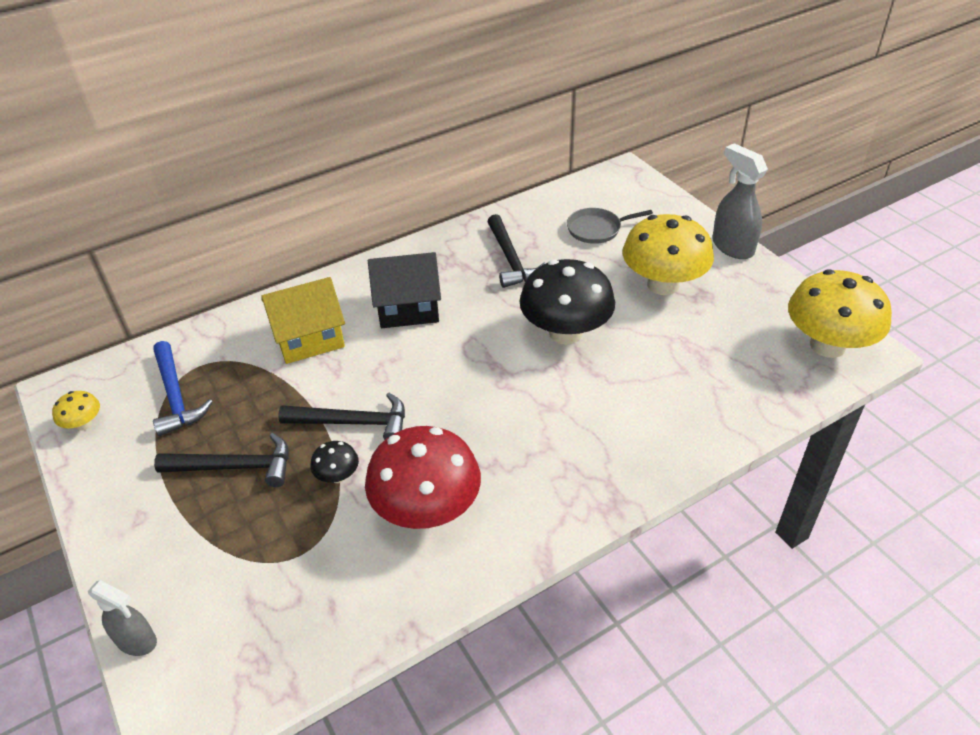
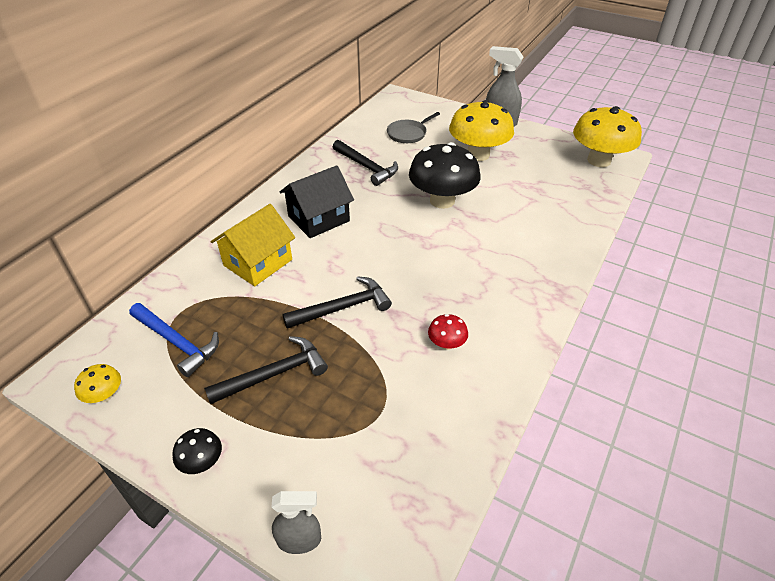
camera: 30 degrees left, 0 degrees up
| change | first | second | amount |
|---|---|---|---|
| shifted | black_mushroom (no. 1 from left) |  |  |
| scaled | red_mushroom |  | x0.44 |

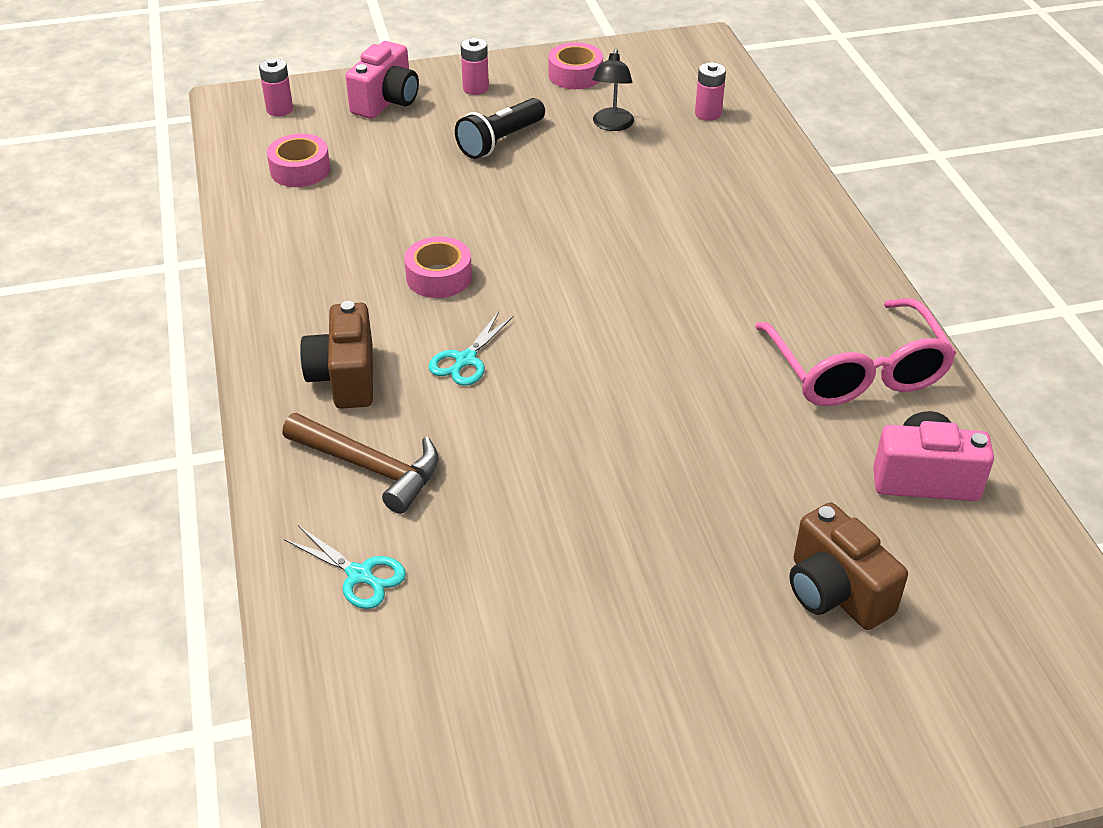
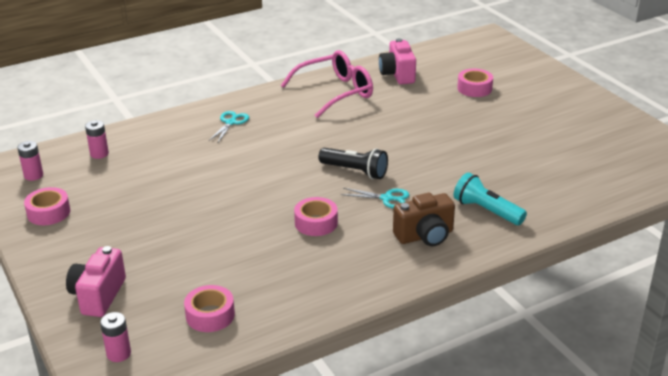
camera: 105 degrees left, 10 degrees down
| change | first | second | amount |
|---|---|---|---|
| shifted | pink_battery (no. 2 from left in the first image) | pink_battery (no. 1 from left) |  |
| rotated | pink_camera (no. 1 from left) |  | 90 degrees counterclockwise |
| shifted | turquoise_scissors (no. 1 from left) |  |  |
| shifted | black_flashlight |  |  |
| swapped | brown_hammer | turquoise_flashlight |  |
| swapped | brown_camera (no. 2 from left) | pink_tape (no. 4 from left) |  |
| gone | black_lamp |  |  |

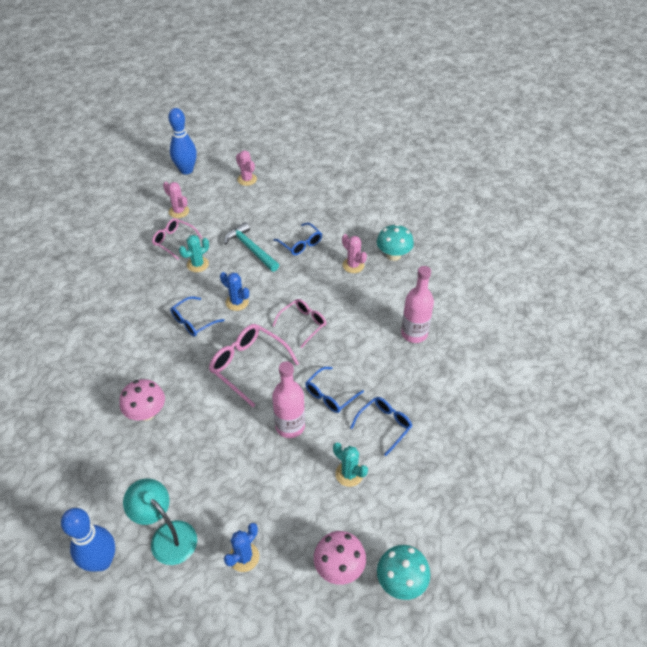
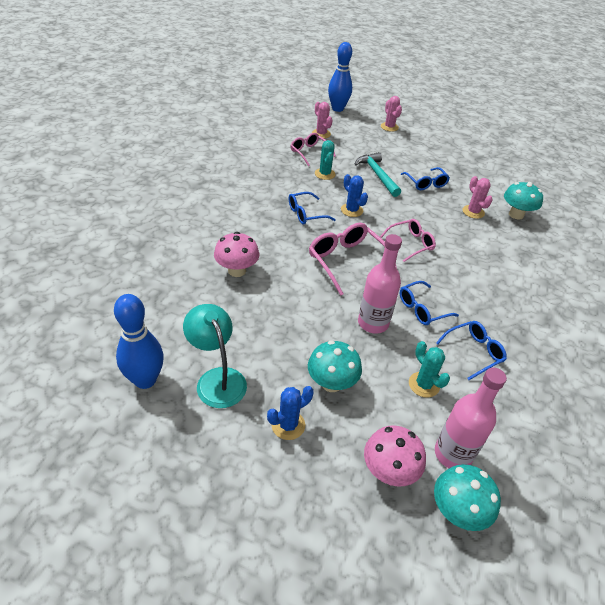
camera: 15 degrees right, 5 degrees down
| change | first | second | amount |
|---|---|---|---|
| new |  | turquoise_mushroom (no. 1 from left) |  |
| rotated | turquoise_cactus (no. 1 from left) |  | 75 degrees counterclockwise |
| shifted | pink_bottle (no. 2 from left) |  |  |

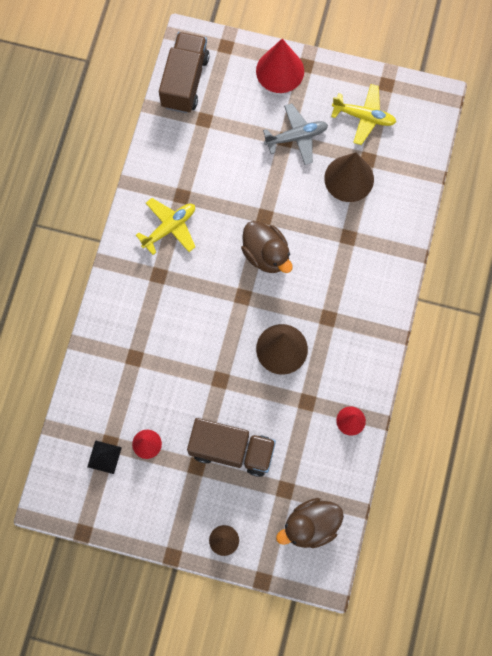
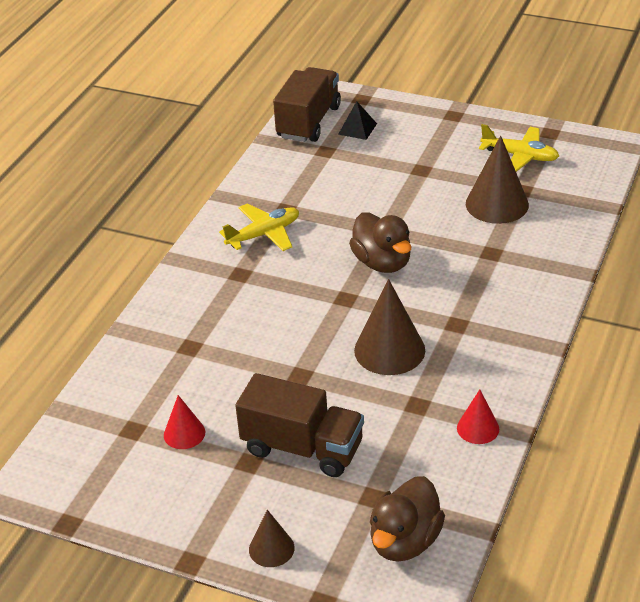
camera: 10 degrees right, 35 degrees down
| change | first | second | amount |
|---|---|---|---|
| shifted | black_pyramid |  |  |
| rotated | brown_duck (no. 2 from left) |  | 45 degrees counterclockwise |
| gone | red_cone (no. 2 from left) |  |  |
| gone | grey_plane |  |  |

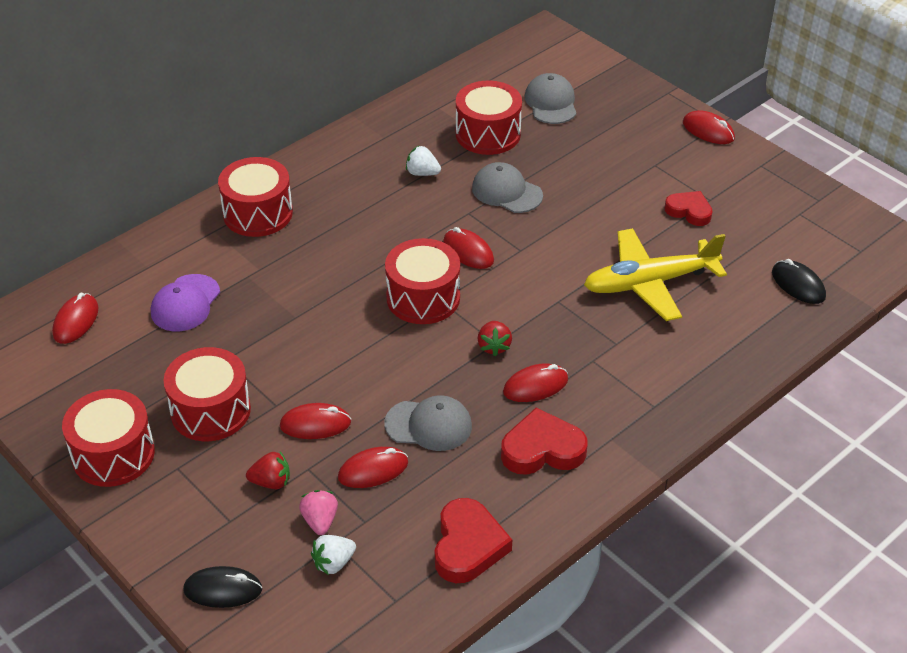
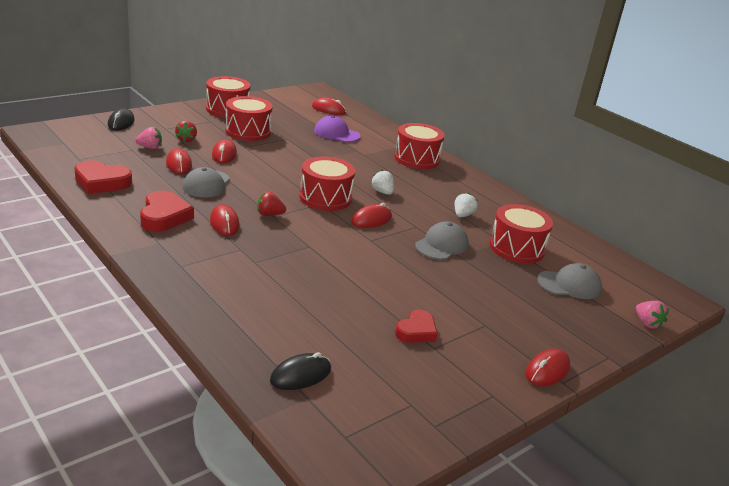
camera: 90 degrees right, 15 degrees down
| change | first | second | amount |
|---|---|---|---|
| shifted | white_strawberry (no. 1 from left) |  |  |
| new |  | pink_strawberry (no. 2 from left) |  |
| gone | yellow_plane |  |  |

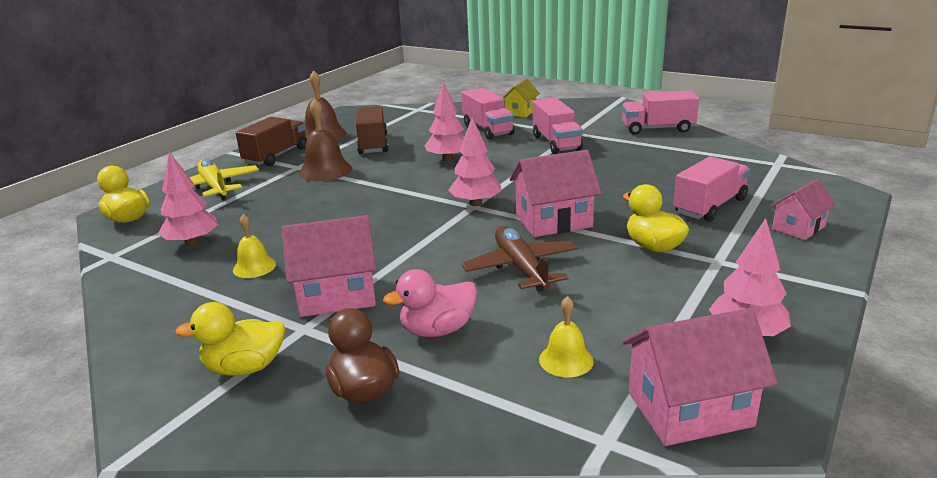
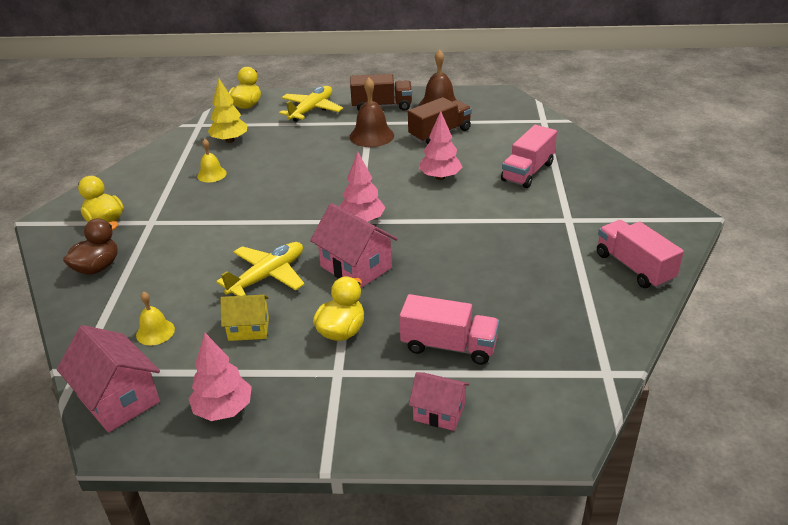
camera: 60 degrees right, 10 degrees up
| change | first | second | amount |
|---|---|---|---|
| repainted | pink_tree (no. 1 from left) | yellow_tree |  |
| repainted | brown_plane | yellow_plane (no. 1 from left) |  |
| shifted | yellow_house |  |  |
| gone | pink_house (no. 1 from left) |  |  |
| gone | pink_duck |  |  |
| gone | pink_truck (no. 2 from left) |  |  |

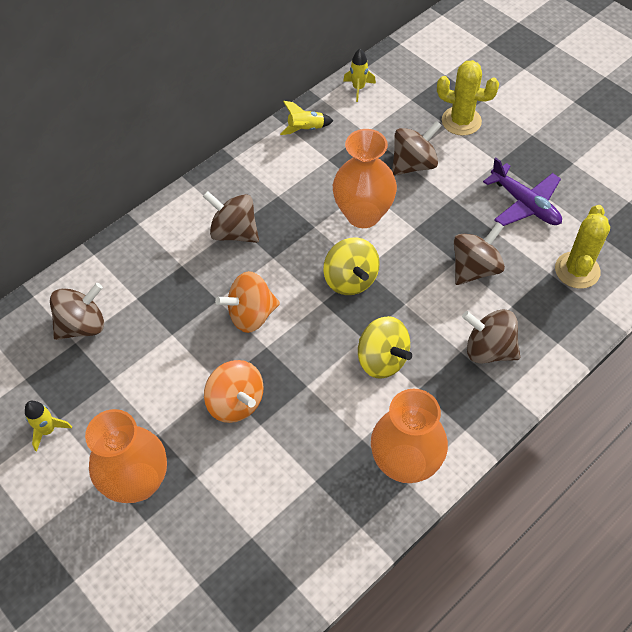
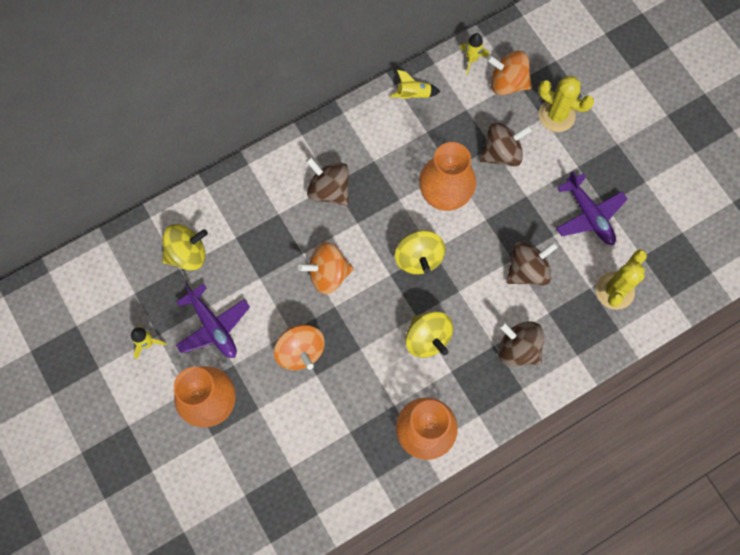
camera: 10 degrees right, 15 degrees up
| change | first | second | amount |
|---|---|---|---|
| repainted | brown_spinning_top (no. 1 from left) | yellow_spinning_top (no. 1 from left) |  |
| new |  | purple_plane (no. 1 from left) |  |
| new |  | orange_spinning_top (no. 3 from left) |  |

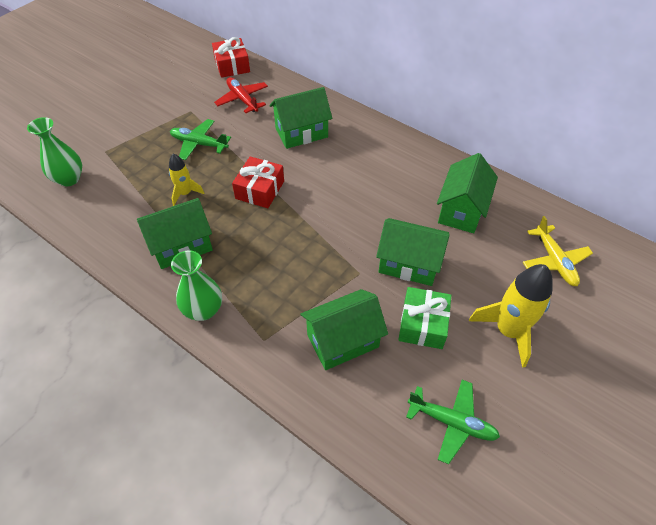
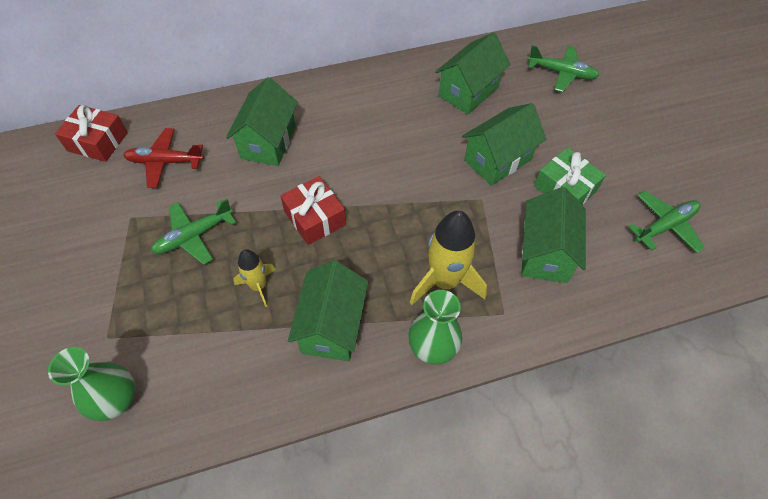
camera: 55 degrees left, 5 degrees up
| change | first | second | amount |
|---|---|---|---|
| shifted | yellow_rocket (no. 2 from left) |  |  |
| rotated | green_house (no. 5 from left in the first image) | green_house (no. 3 from left) | 75 degrees clockwise |
| repainted | yellow_plane | green_plane (no. 2 from left) |  |

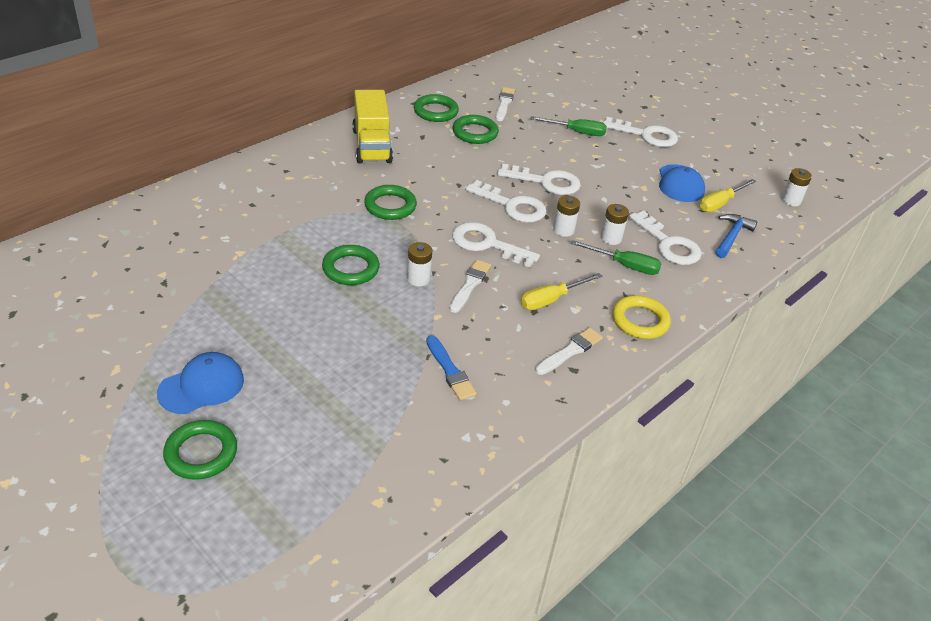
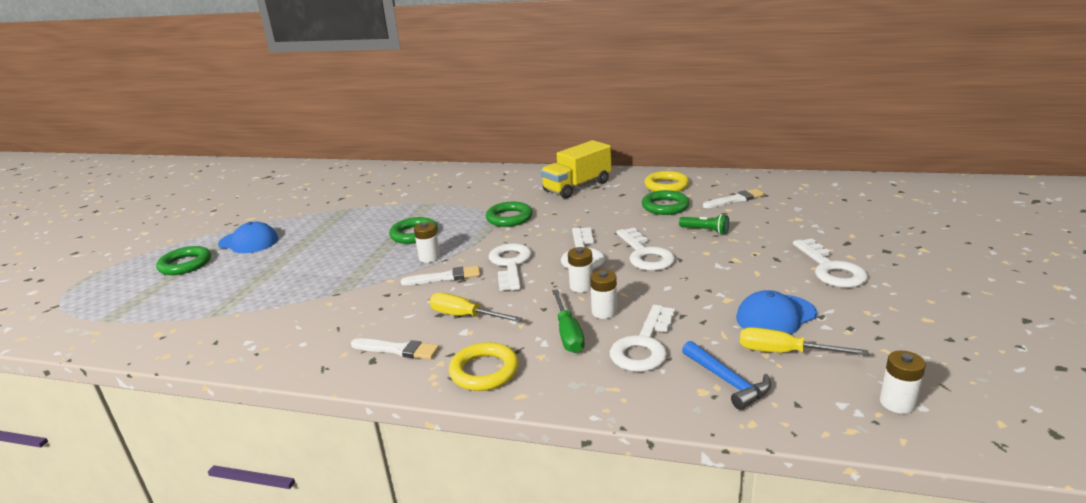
camera: 65 degrees right, 15 degrees down
| change | first | second | amount |
|---|---|---|---|
| repainted | green_ring (no. 4 from left) | yellow_ring (no. 2 from left) |  |
| new |  | green_flashlight |  |
| rotated | blue_hammer |  | 60 degrees clockwise |
| gone | blue_brush |  |  |
| gone | green_screwdriver (no. 1 from left) |  |  |

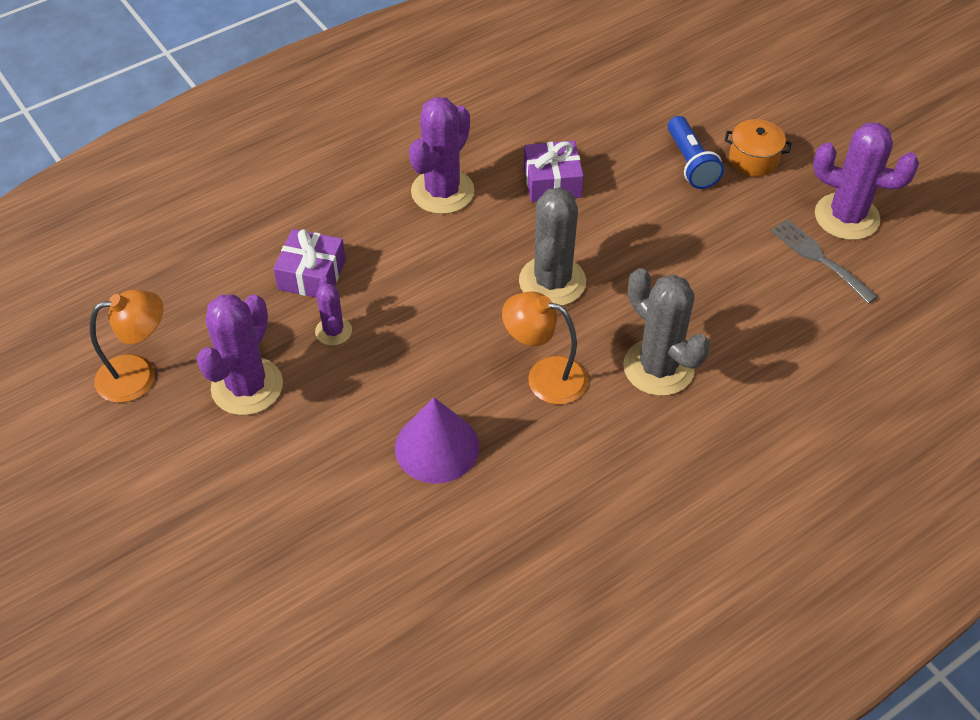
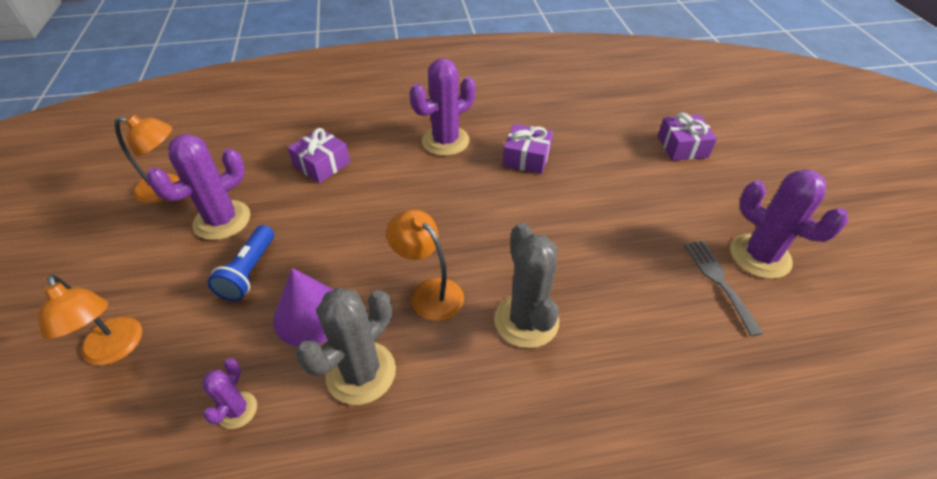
camera: 25 degrees right, 5 degrees down
| change | first | second | amount |
|---|---|---|---|
| new |  | orange_lamp (no. 1 from left) |  |
| shifted | purple_cactus (no. 2 from left) |  |  |
| shifted | blue_flashlight |  |  |
| shifted | grey_cactus (no. 1 from left) |  |  |
| new |  | purple_gift (no. 3 from left) |  |
| gone | orange_pot |  |  |

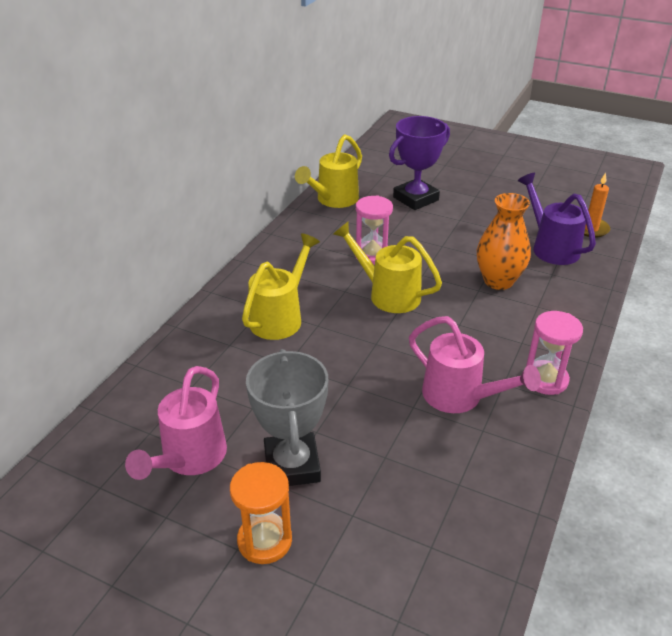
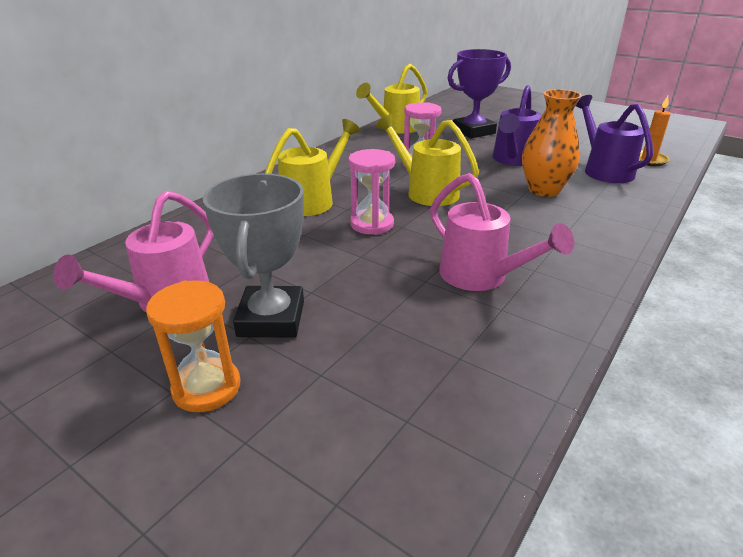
camera: 10 degrees right, 5 degrees down
| change | first | second | amount |
|---|---|---|---|
| shifted | pink_hourglass (no. 2 from left in the first image) | pink_hourglass (no. 1 from left) |  |
| new |  | purple_watering_can (no. 1 from left) |  |

